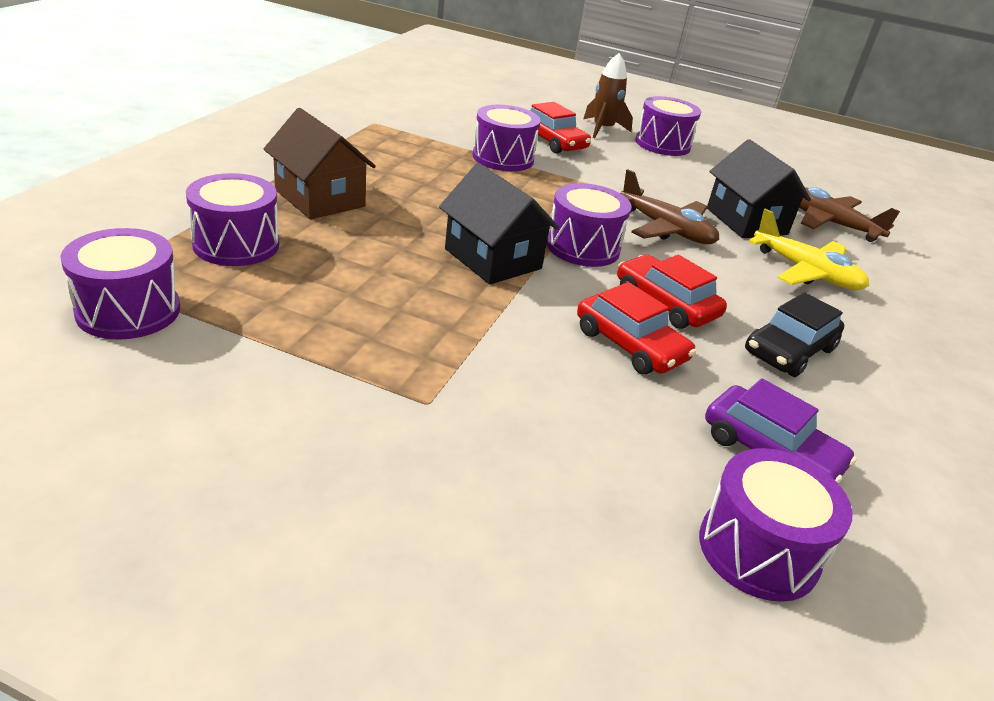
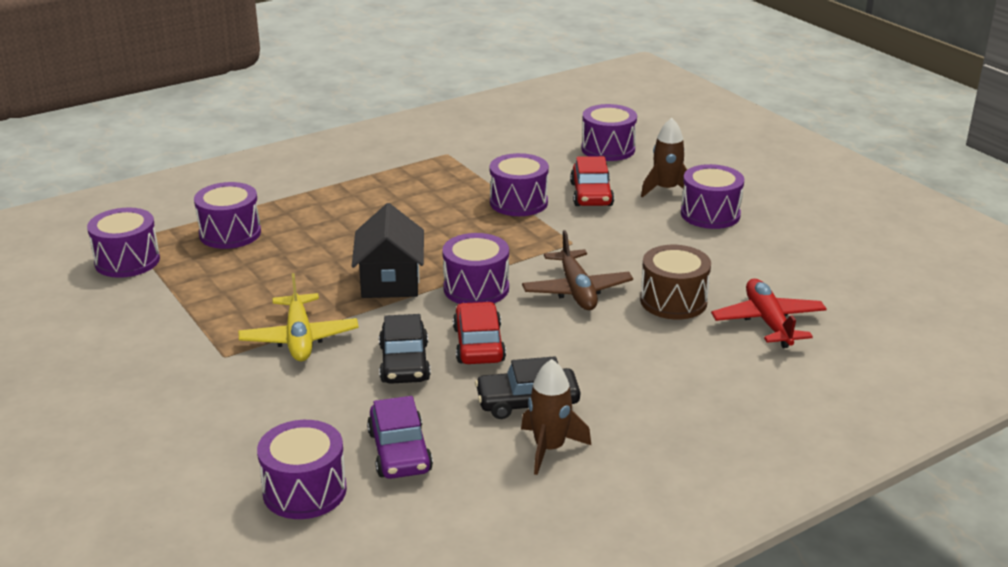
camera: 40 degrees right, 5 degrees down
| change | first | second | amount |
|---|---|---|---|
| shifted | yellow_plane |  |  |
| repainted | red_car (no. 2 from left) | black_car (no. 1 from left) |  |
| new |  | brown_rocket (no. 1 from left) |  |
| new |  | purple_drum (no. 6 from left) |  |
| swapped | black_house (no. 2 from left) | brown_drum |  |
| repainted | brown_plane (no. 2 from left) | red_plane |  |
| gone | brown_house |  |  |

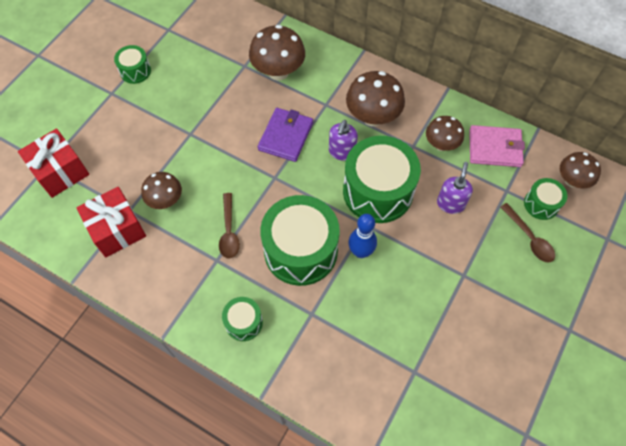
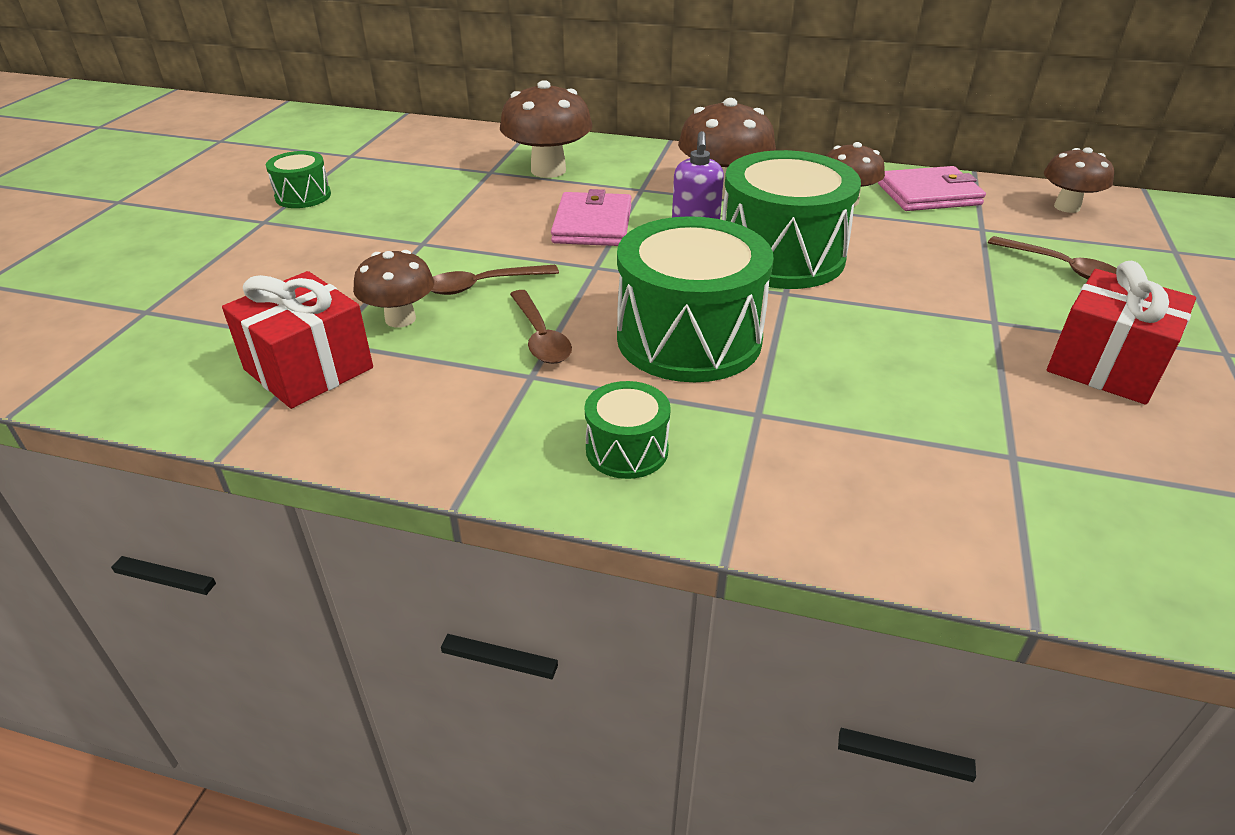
camera: 15 degrees left, 25 degrees down
| change | first | second | amount |
|---|---|---|---|
| new |  | brown_spoon (no. 1 from left) |  |
| repainted | purple_wallet | pink_wallet (no. 1 from left) |  |
| shifted | red_gift (no. 1 from left in the first image) | red_gift (no. 2 from left) |  |
| gone | blue_bowling_pin |  |  |
| gone | purple_soap_dispenser (no. 2 from left) |  |  |
| gone | green_drum (no. 5 from left) |  |  |

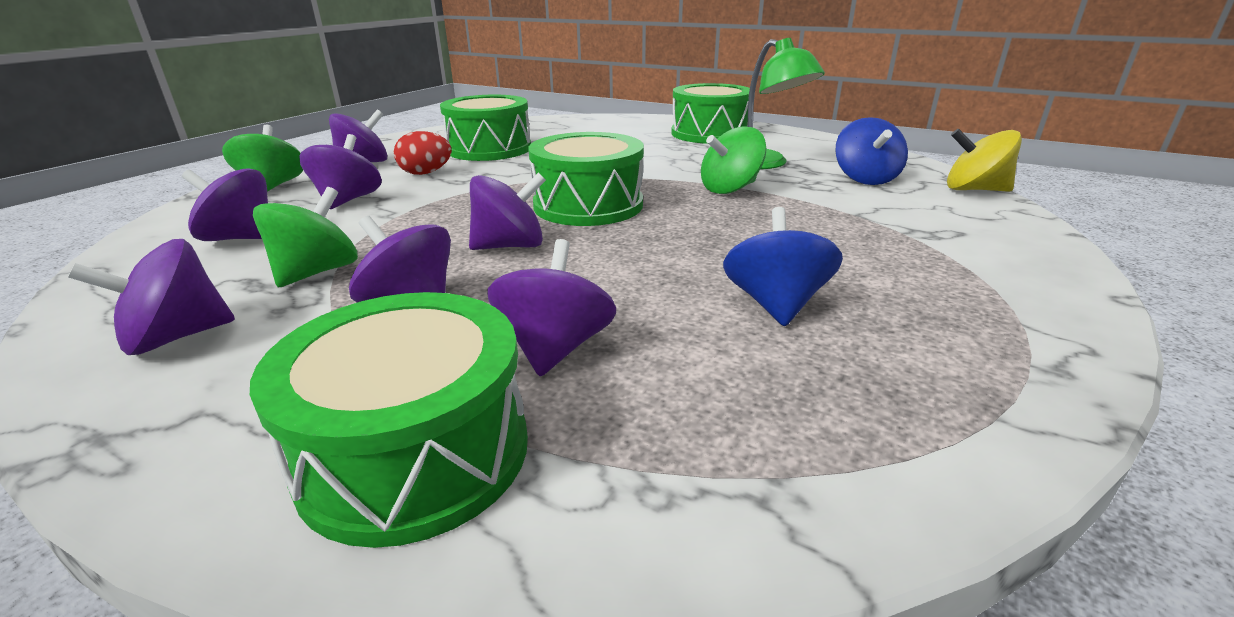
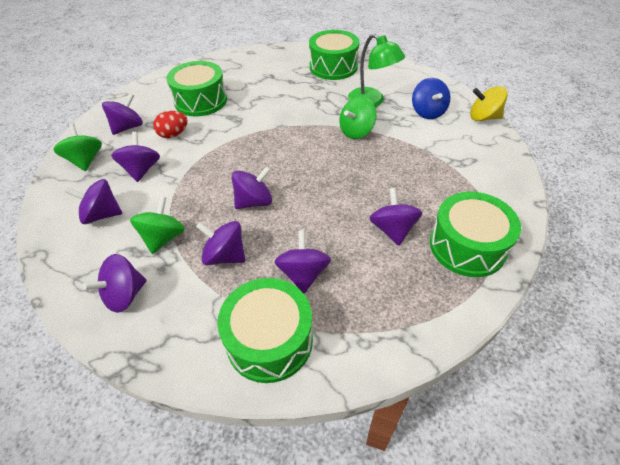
camera: 10 degrees left, 20 degrees up
| change | first | second | amount |
|---|---|---|---|
| repainted | blue_spinning_top (no. 1 from left) | purple_spinning_top (no. 8 from left) |  |
| shifted | green_drum (no. 3 from left in the first image) | green_drum (no. 4 from left) |  |

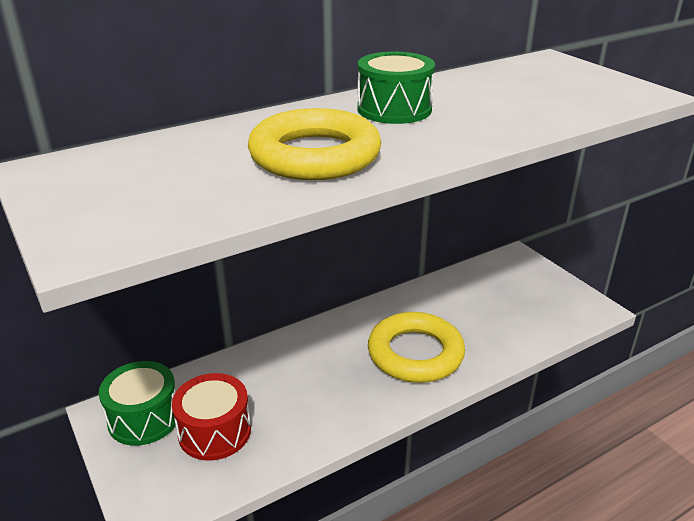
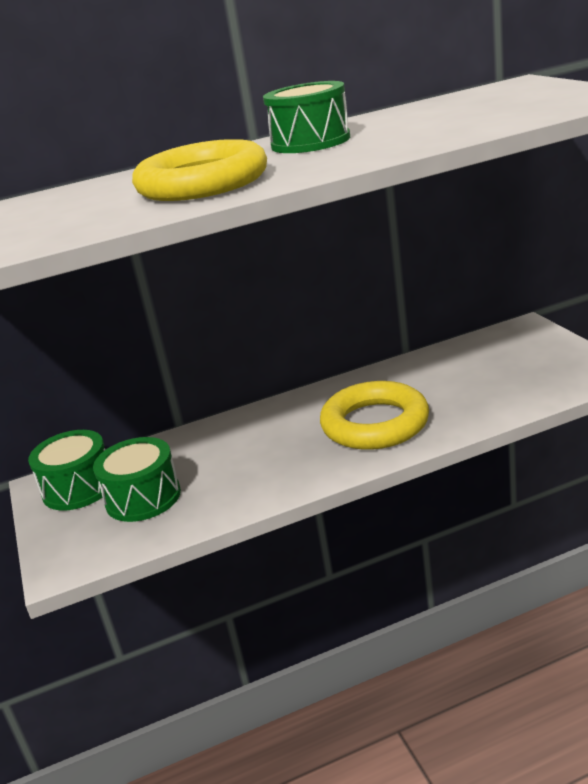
camera: 15 degrees right, 5 degrees down
| change | first | second | amount |
|---|---|---|---|
| repainted | red_drum | green_drum (no. 2 from left) |  |

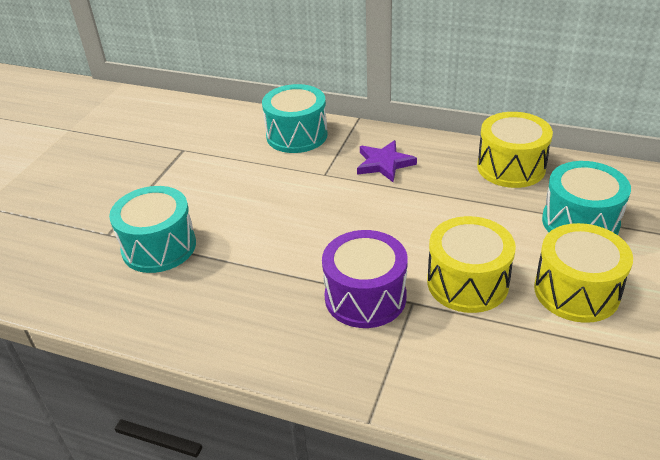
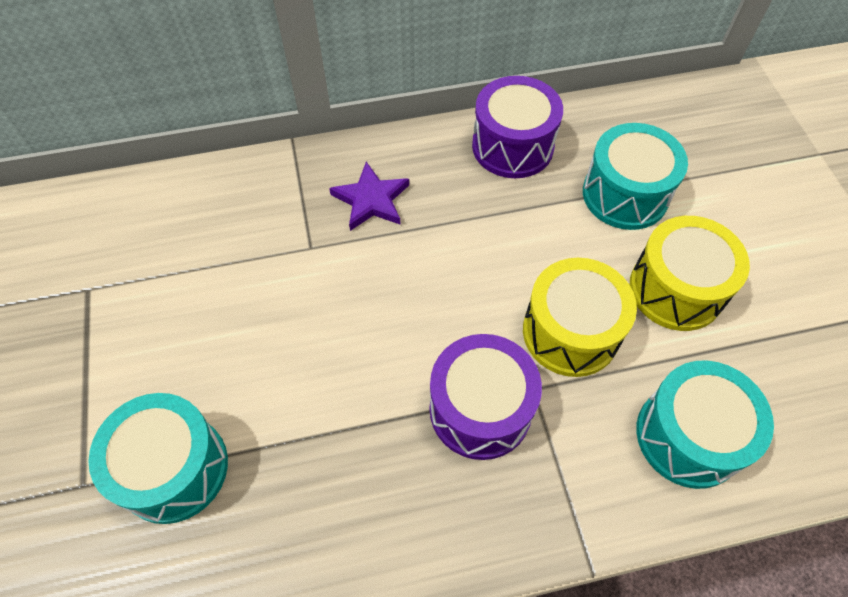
camera: 35 degrees left, 20 degrees up
| change | first | second | amount |
|---|---|---|---|
| repainted | yellow_drum (no. 2 from left) | purple_drum (no. 2 from left) |  |
| shifted | turquoise_drum (no. 2 from left in the first image) | turquoise_drum (no. 3 from left) |  |

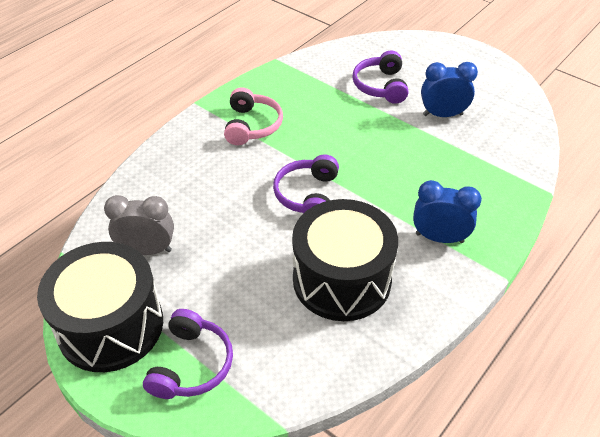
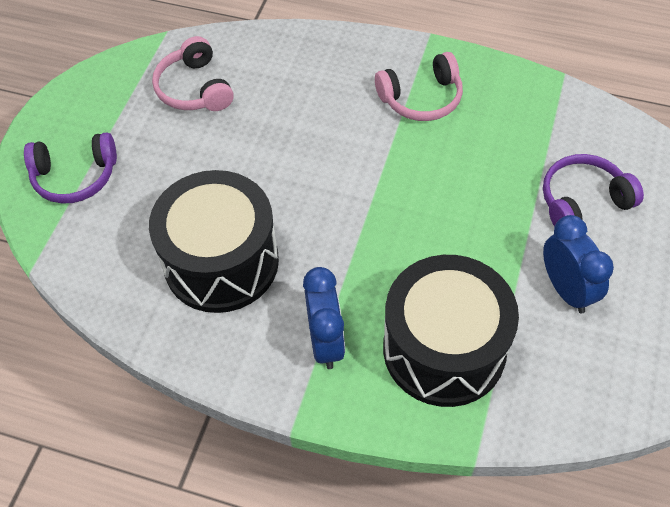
camera: 70 degrees right, 10 degrees up
| change | first | second | amount |
|---|---|---|---|
| swapped | grey_clock | pink_headphones (no. 1 from left) |  |
| shifted | black_drum (no. 1 from left in the first image) | black_drum (no. 2 from left) |  |
| gone | purple_headphones (no. 2 from left) |  |  |

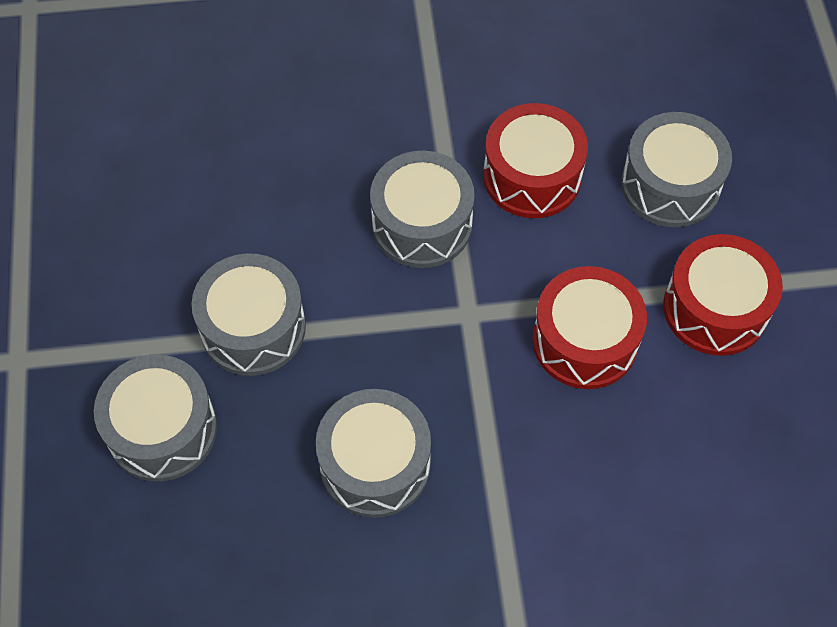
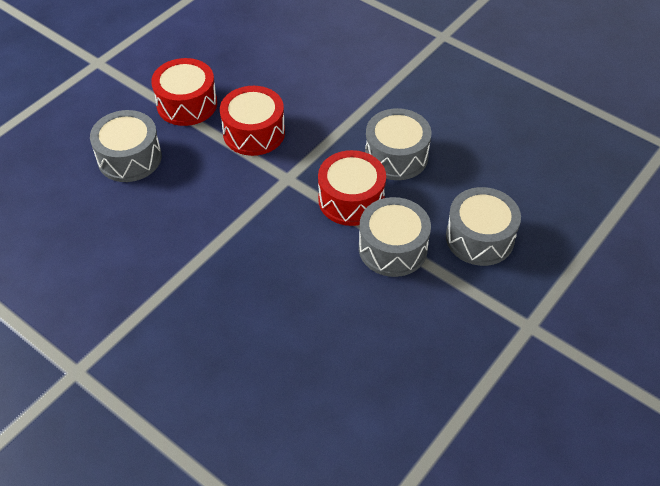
camera: 135 degrees left, 10 degrees down
| change | first | second | amount |
|---|---|---|---|
| shifted | red_drum (no. 1 from left in the first image) | red_drum (no. 3 from left) |  |
| gone | grey_drum (no. 4 from left) |  |  |

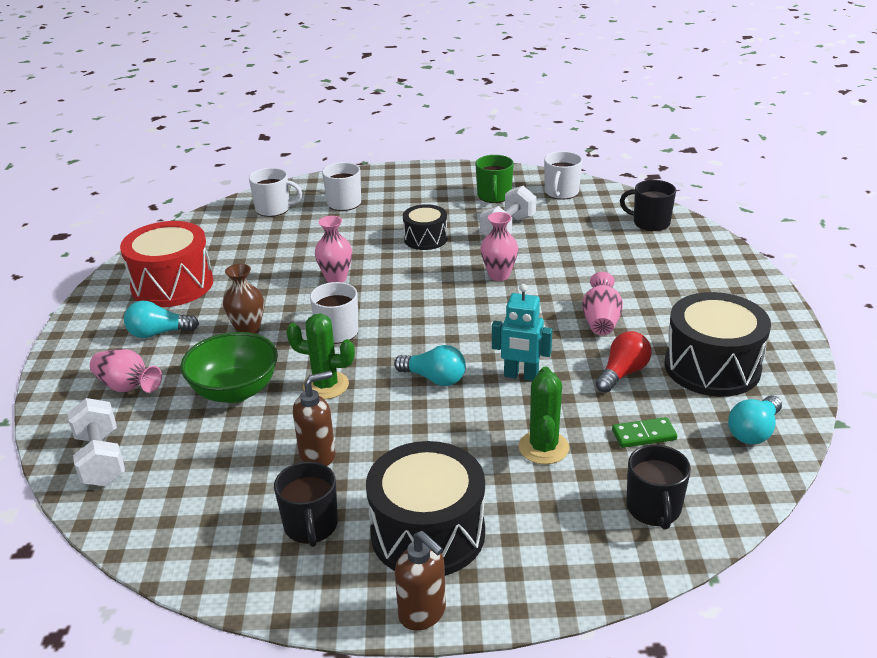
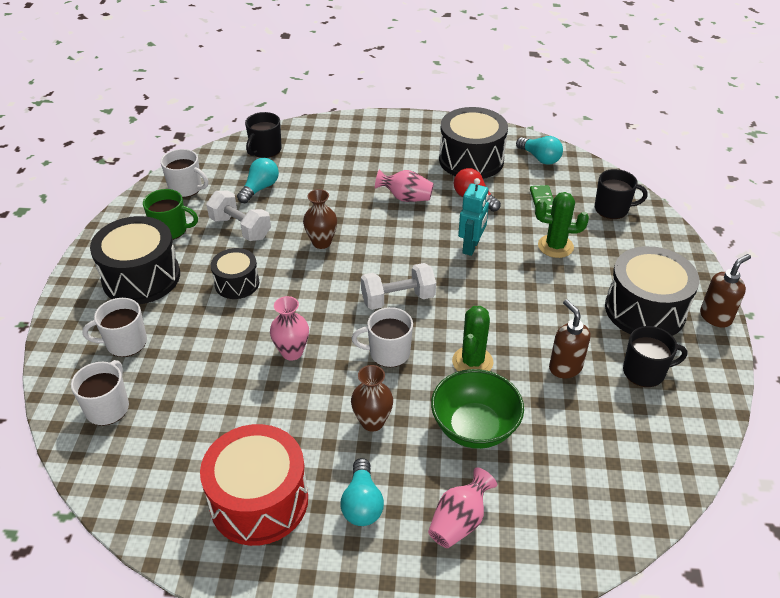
camera: 85 degrees left, 10 degrees up
| change | first | second | amount |
|---|---|---|---|
| new |  | black_drum (no. 1 from left) |  |
| shifted | turquoise_light_bulb (no. 2 from left in the first image) | turquoise_light_bulb (no. 1 from left) |  |
| repainted | pink_vase (no. 3 from left) | brown_vase (no. 1 from left) |  |
| shifted | white_dumbbell (no. 1 from left in the first image) | white_dumbbell (no. 2 from left) |  |

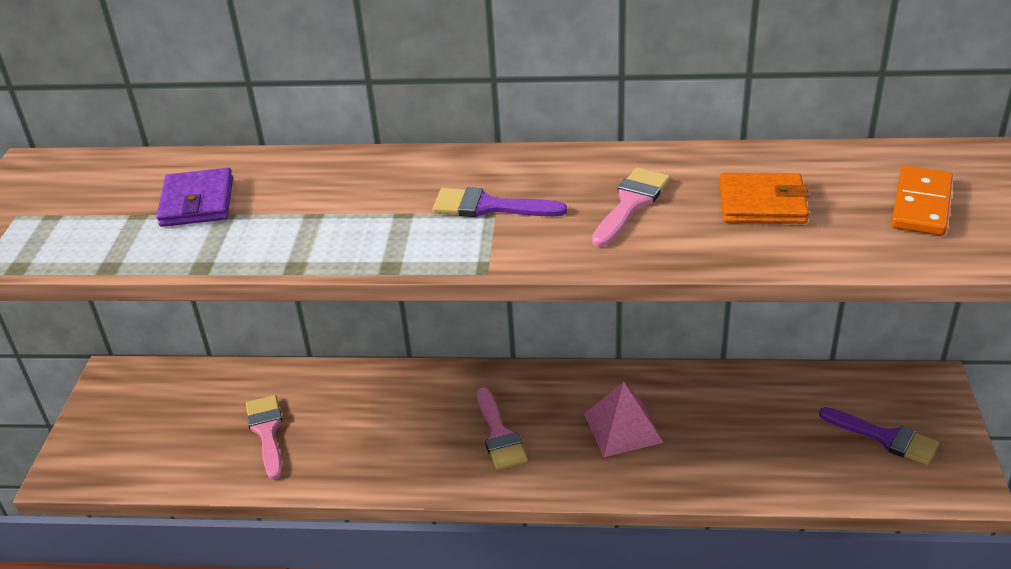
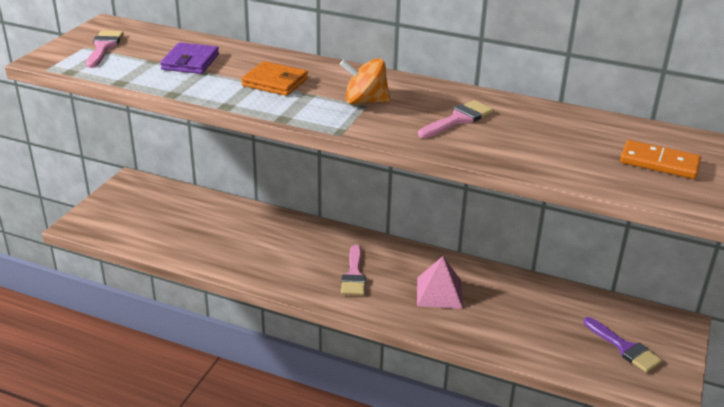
camera: 15 degrees right, 5 degrees down
| change | first | second | amount |
|---|---|---|---|
| shifted | pink_brush (no. 1 from left) |  |  |
| shifted | orange_wallet |  |  |
| swapped | purple_brush (no. 1 from left) | orange_spinning_top |  |
| rotated | orange_domino |  | 75 degrees clockwise |

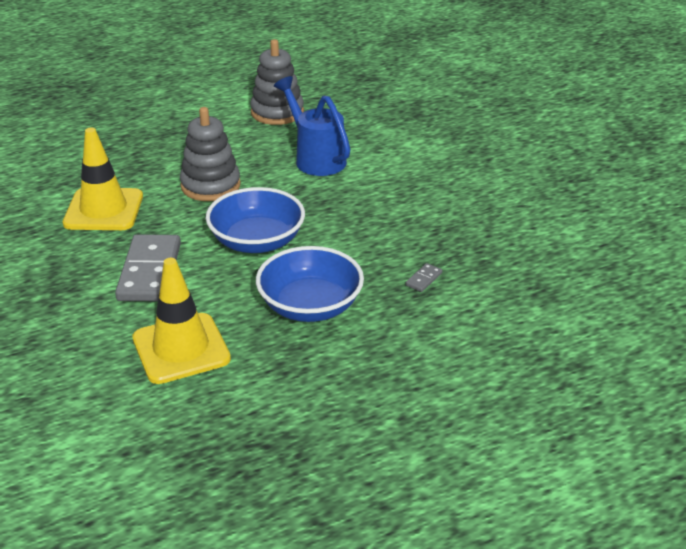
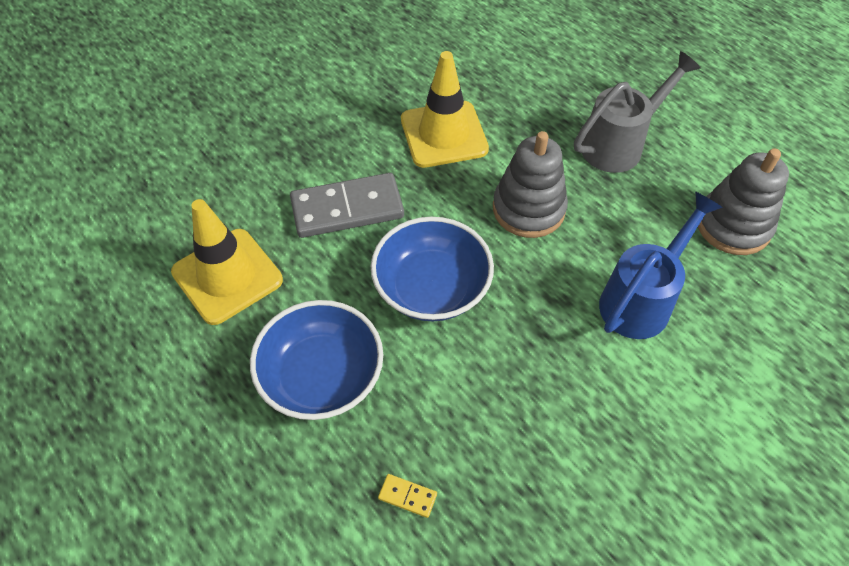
camera: 75 degrees right, 20 degrees up
| change | first | second | amount |
|---|---|---|---|
| repainted | grey_domino (no. 2 from left) | yellow_domino |  |
| new |  | grey_watering_can |  |

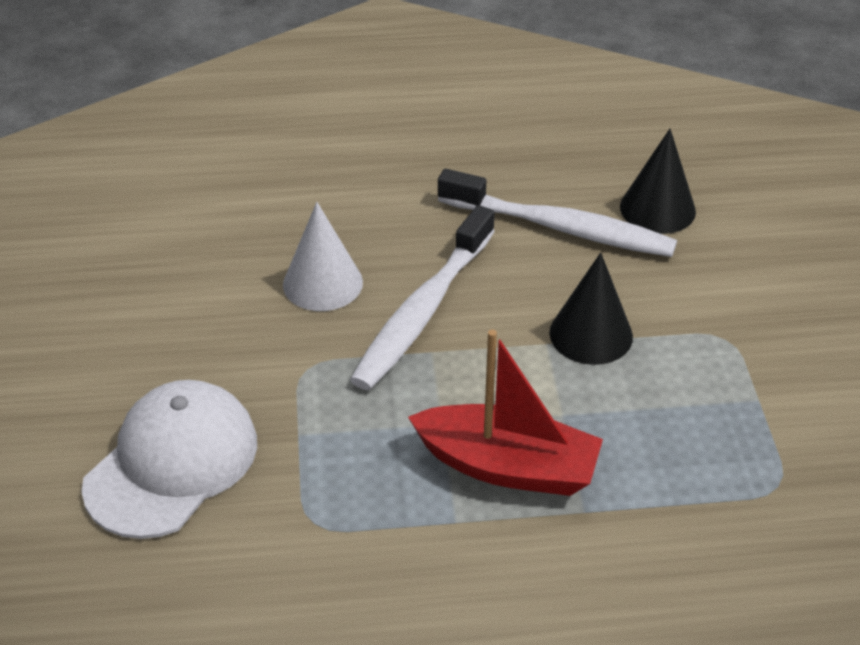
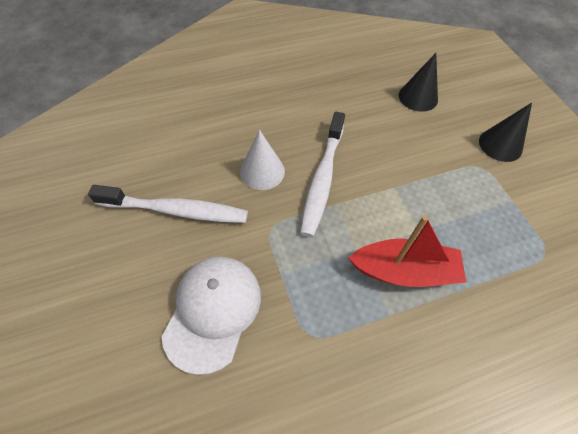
camera: 15 degrees left, 15 degrees up
| change | first | second | amount |
|---|---|---|---|
| shifted | white_toothbrush (no. 2 from left in the first image) | white_toothbrush (no. 1 from left) |  |
| shifted | black_cone (no. 1 from left in the first image) | black_cone (no. 2 from left) |  |

